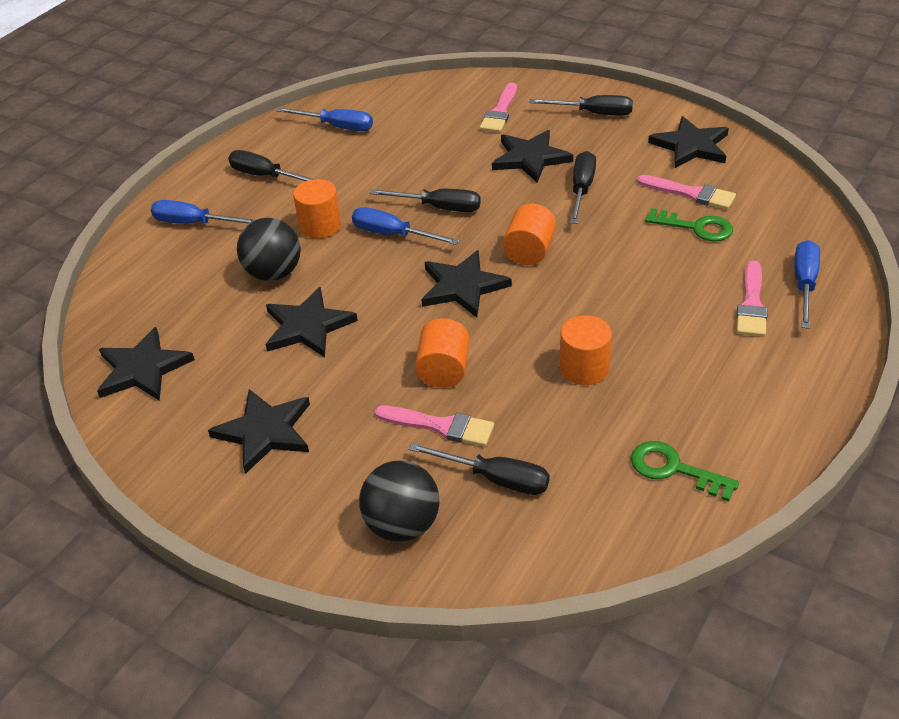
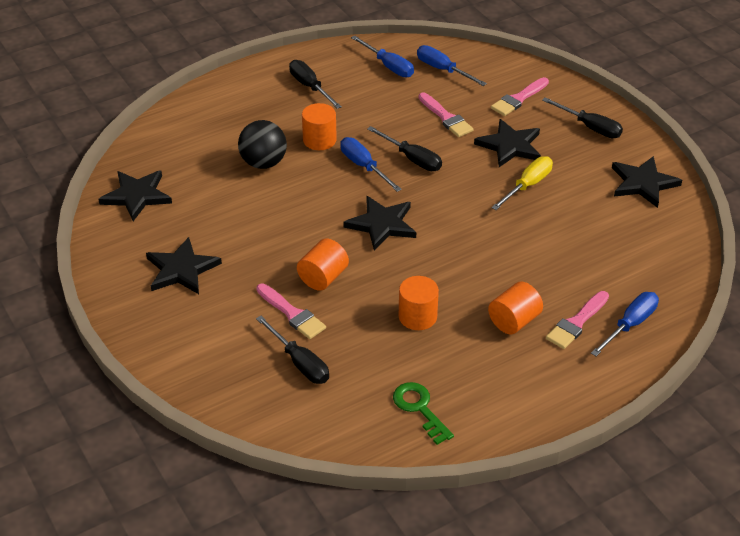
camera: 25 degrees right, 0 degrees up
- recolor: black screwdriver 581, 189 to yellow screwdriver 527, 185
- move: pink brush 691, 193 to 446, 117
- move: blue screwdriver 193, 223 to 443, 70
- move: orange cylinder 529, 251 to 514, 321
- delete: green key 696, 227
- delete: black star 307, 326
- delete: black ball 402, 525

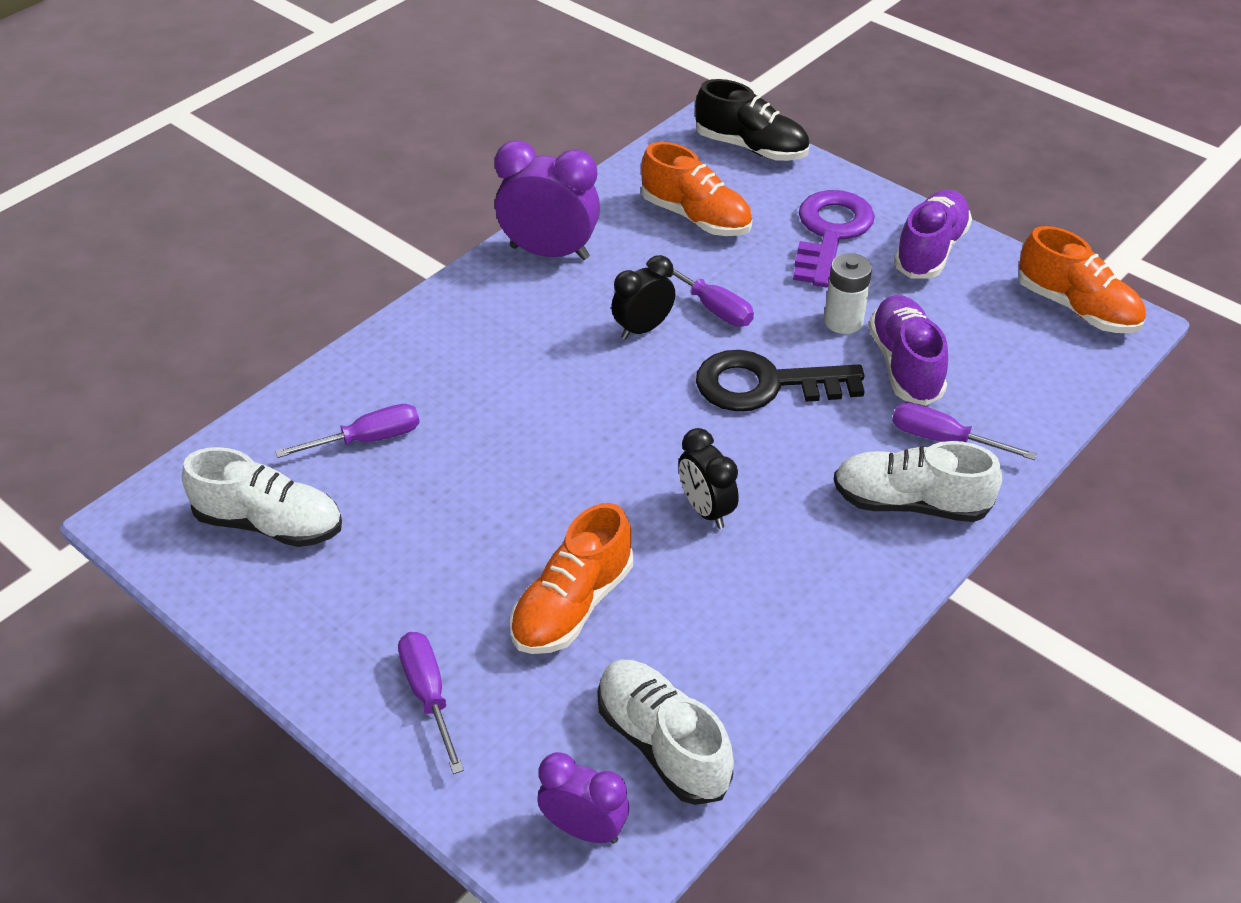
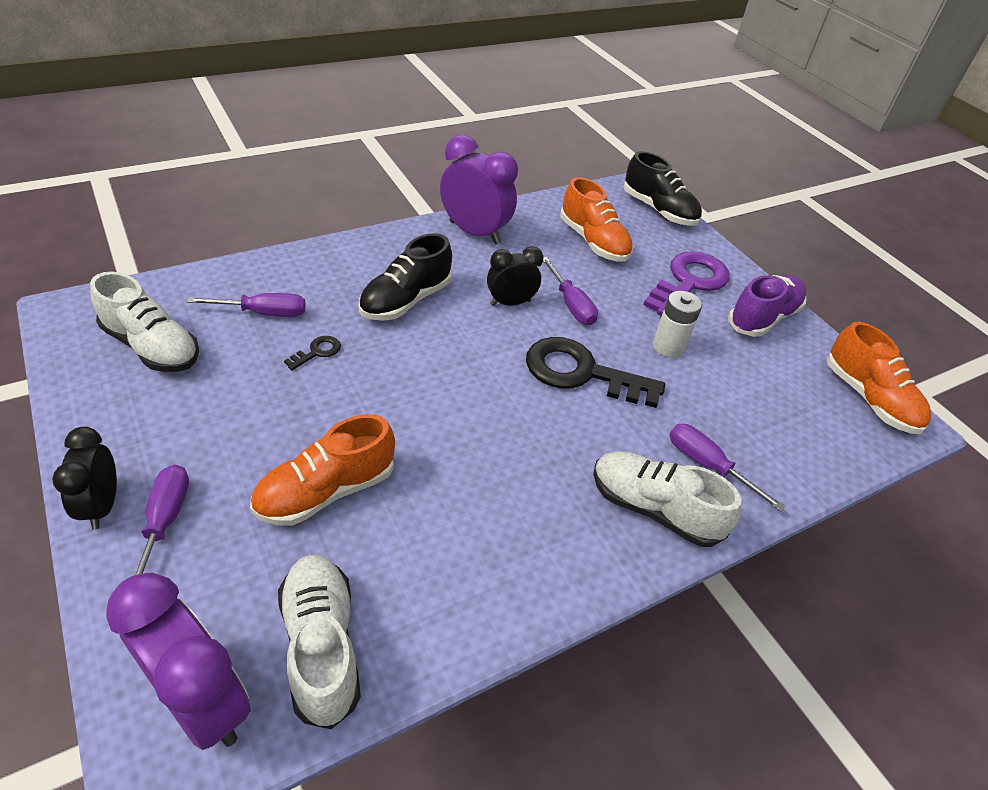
camera: 15 degrees right, 0 degrees up
- delete: purple shoe 905, 365
- move: black clock 706, 510 to 102, 505
- resize: purple clock 584, 829 = 203, 701 x1.62
- insert: black shoe 405, 300
- insert: black key 317, 352

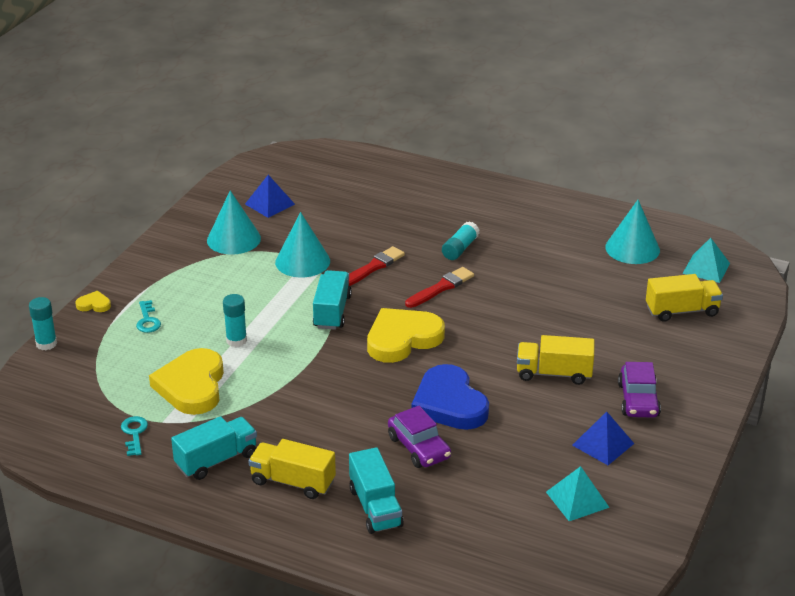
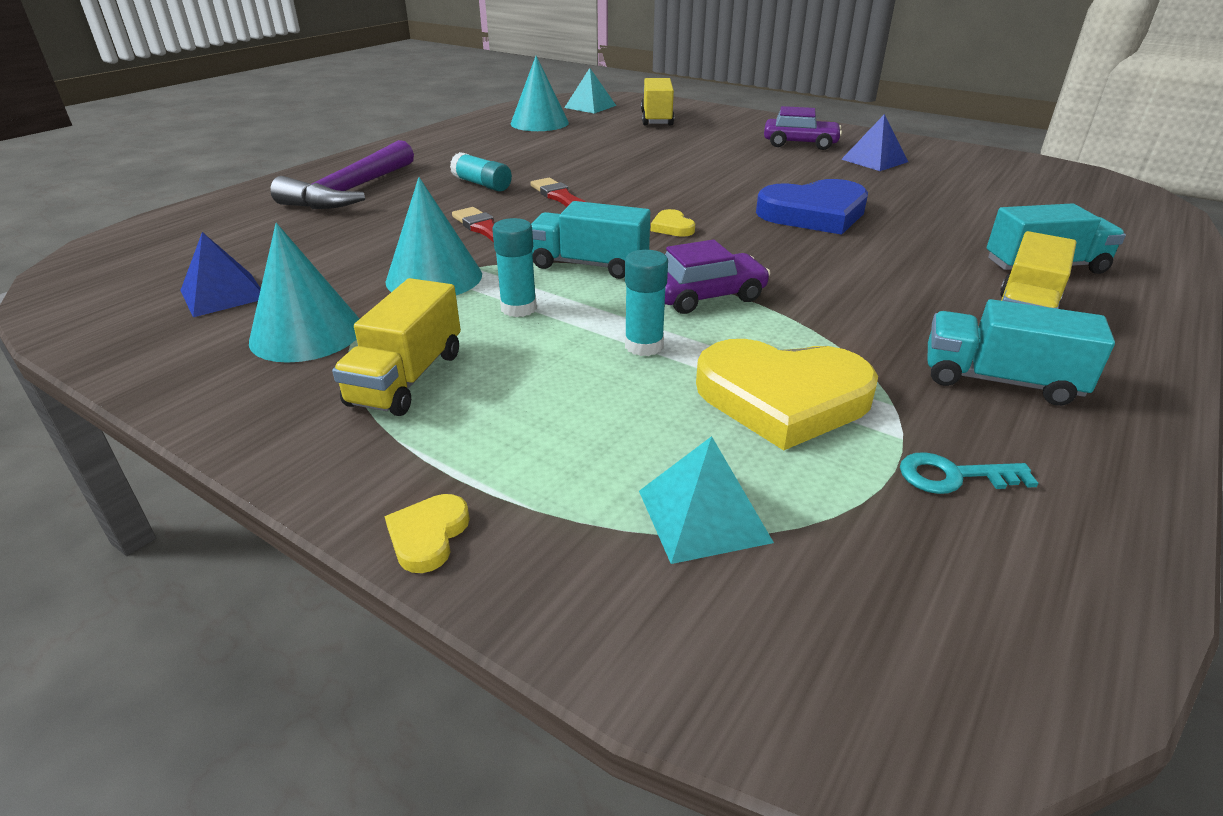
camera: 80 degrees left, 0 degrees up
- move: turquoise glue stick 46, 344 to 518, 308
- delete: turquoise key 147, 320
- resize: yellow heart 402, 339 = 672, 227 x0.43
- move: yellow truck 554, 373 to 407, 378
- move: purple car 419, 447 to 706, 296
- rotate: turquoise truck 216, 460 = 999, 380 45 degrees counterclockwise
- move: turquoise pyramid 577, 499 to 703, 515
- insert: purple hammer 350, 191

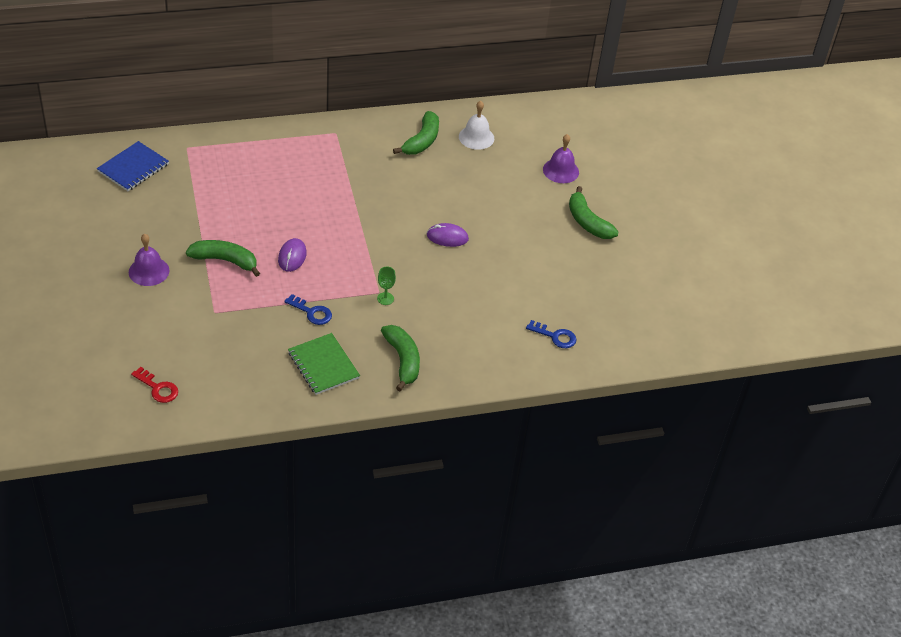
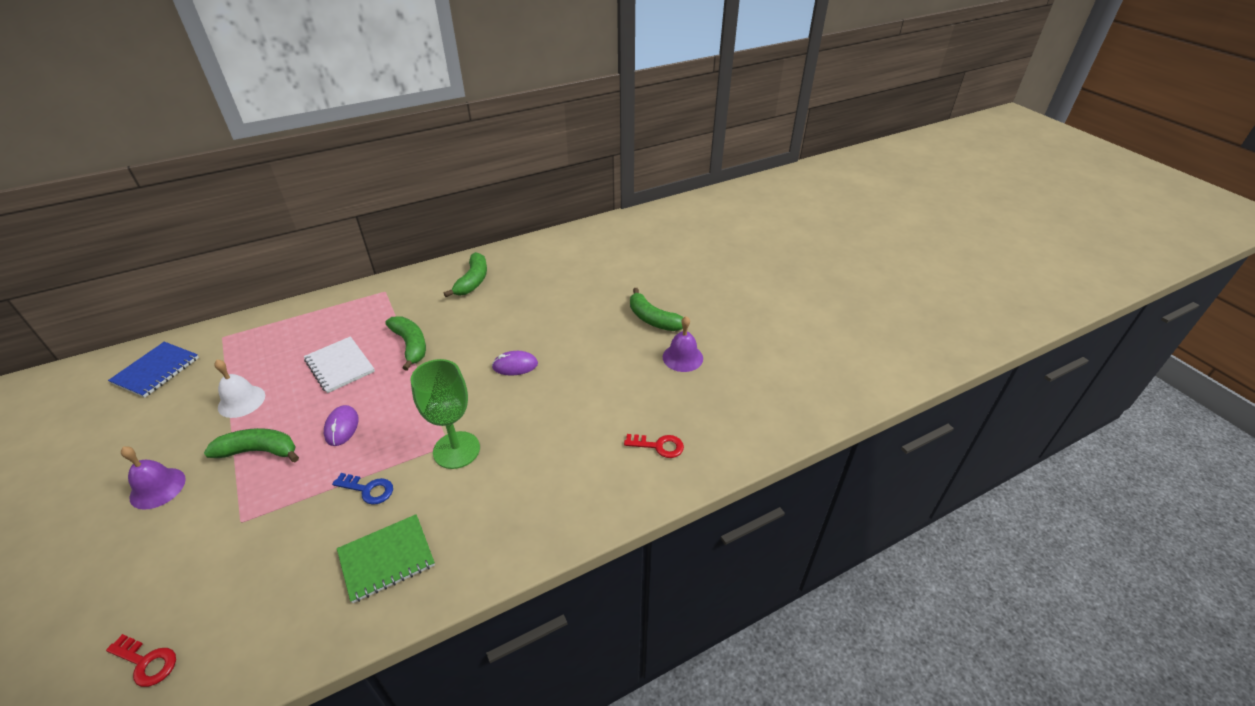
camera: 10 degrees left, 5 degrees down
- move: white bell 476, 137 to 241, 401
- move: purple bell 560, 170 to 682, 357
- resize: green goblet 385, 298 = 456, 450 x2.34
- recolor: blue key 555, 336 to red key 659, 446
- move: green banana 403, 360 to 410, 345
- rotate: green notebook 323, 365 = 387, 559 75 degrees counterclockwise
- insert: white notebook 340, 366

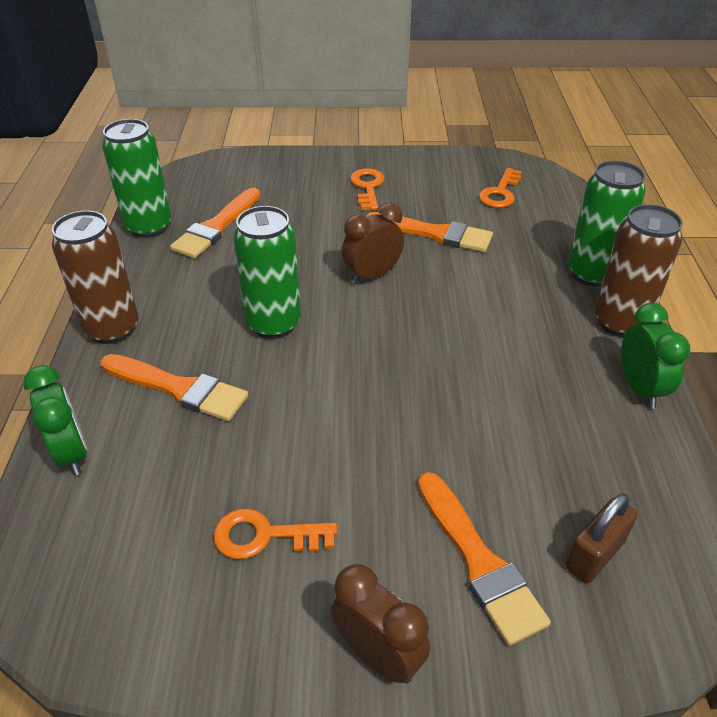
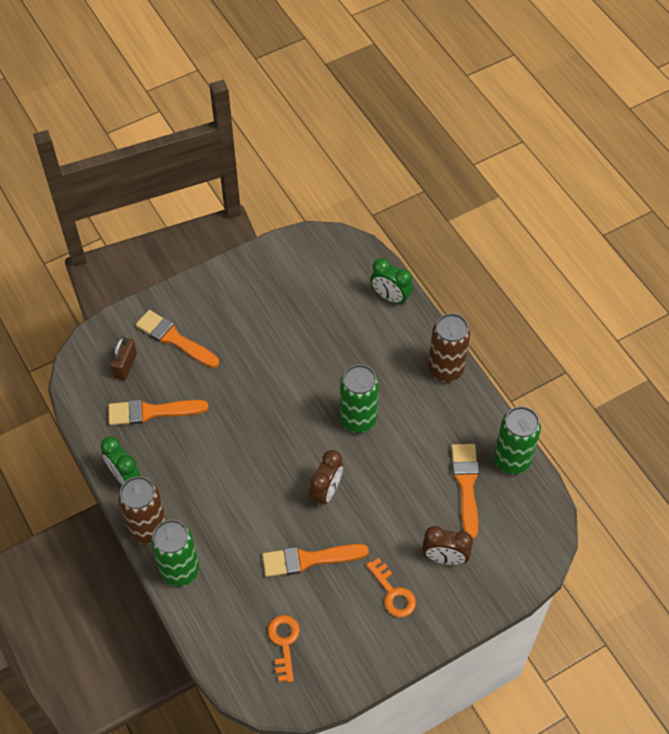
camera: 150 degrees right, 15 degrees up
- move: orange brush 179, 388 to 152, 412
- delete: orange key 265, 536
- move: brown clock 378, 655 to 444, 558

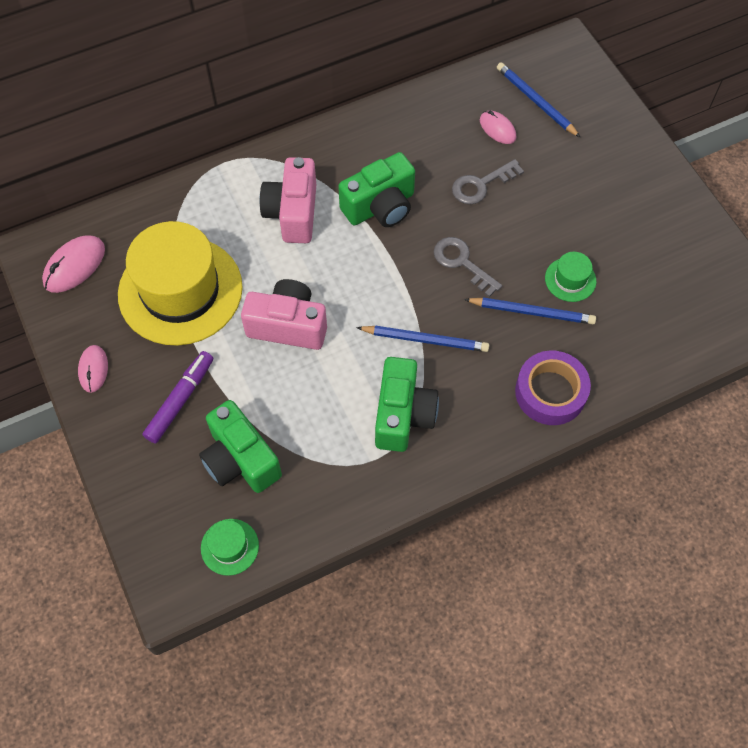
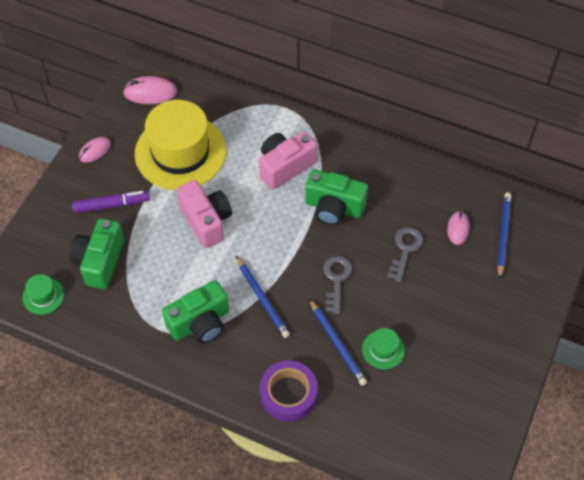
camera: 50 degrees right, 5 degrees down
- rotate: grey key 481, 185 = 405, 250 90 degrees clockwise

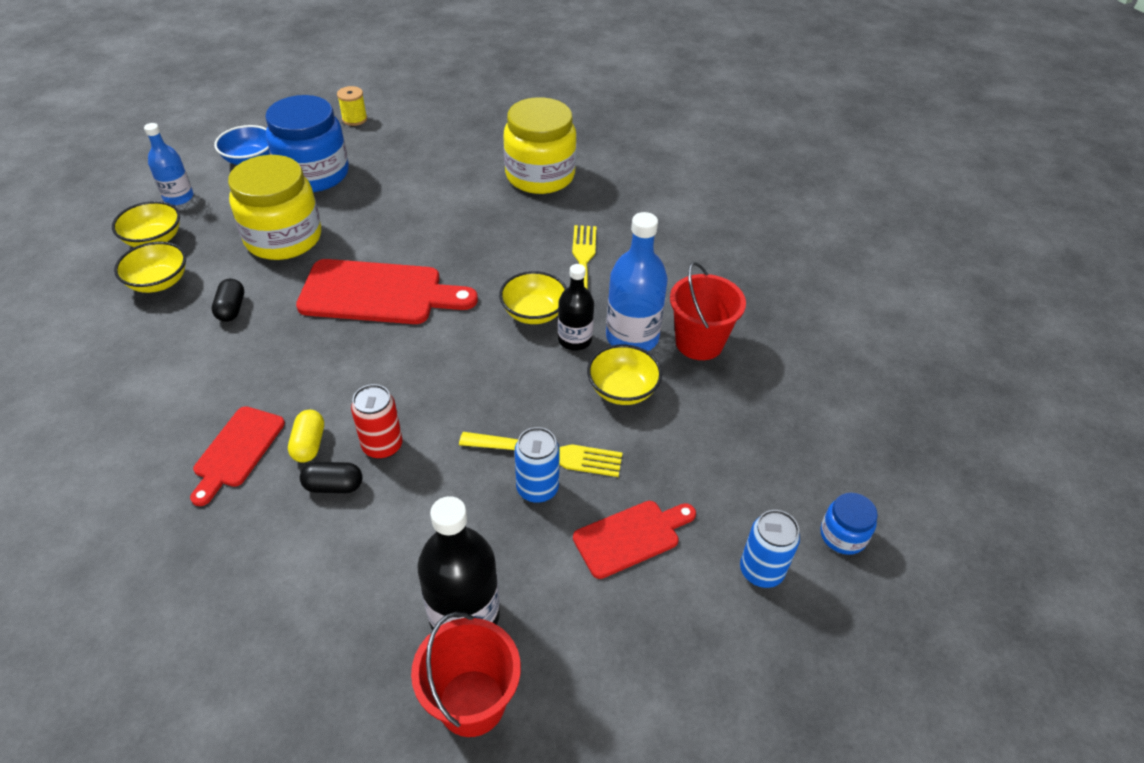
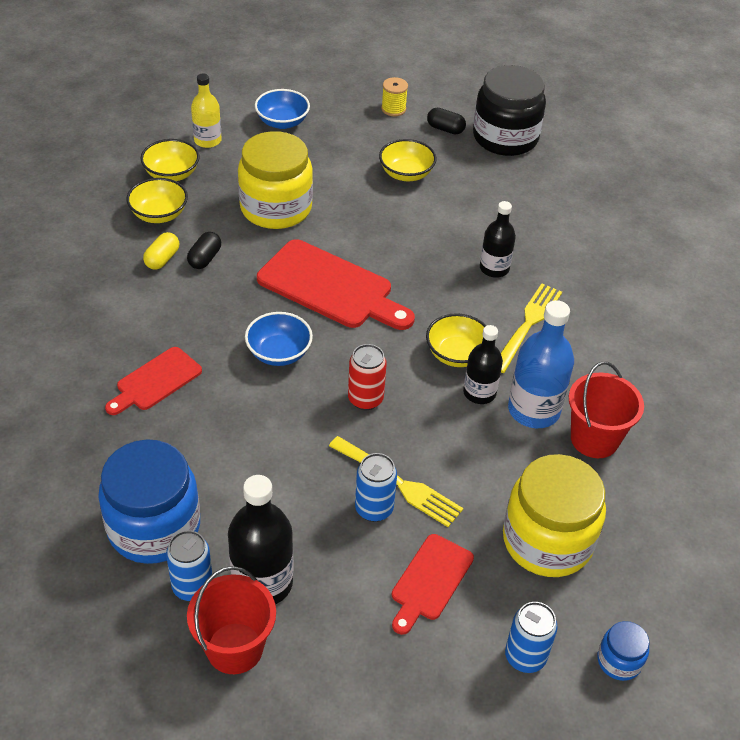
camera: 25 degrees right, 0 degrees up
- move: blue jar 314, 174 to 154, 527
- move: yellow jar 540, 176 to 547, 541
- recolor: blue bottle 178, 197 to yellow bottle 207, 140
- move: yellow bowl 622, 390 to 406, 174
- move: red can 382, 446 to 365, 399
- move: yellow capsule 309, 444 to 162, 259
- move: black capsule 334, 486 to 445, 129
- rotate: red cutting board 631, 537 = 430, 581 120 degrees clockwise
- insert: black jar 505, 138
- insert: black bottle 494, 268
- insert: blue bowl 279, 353
- insert: blue can 192, 587

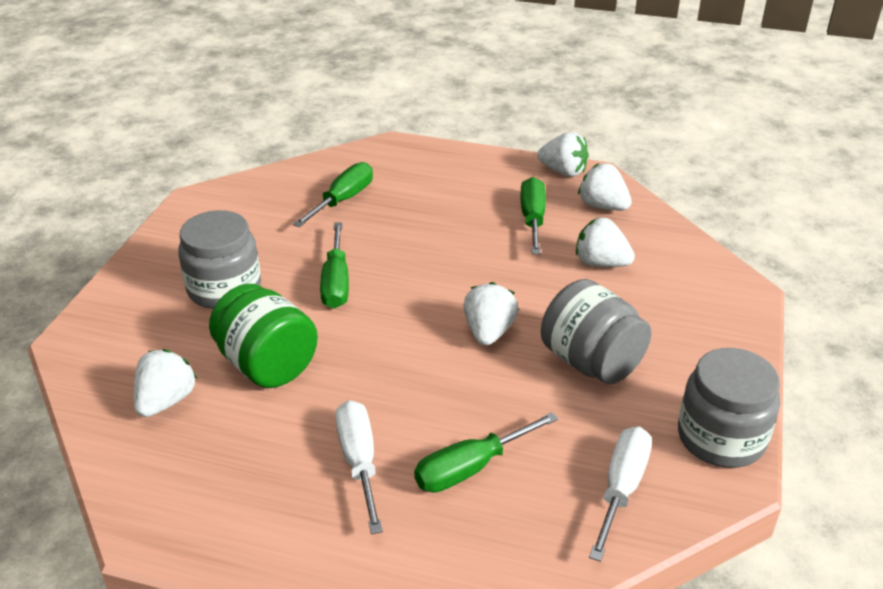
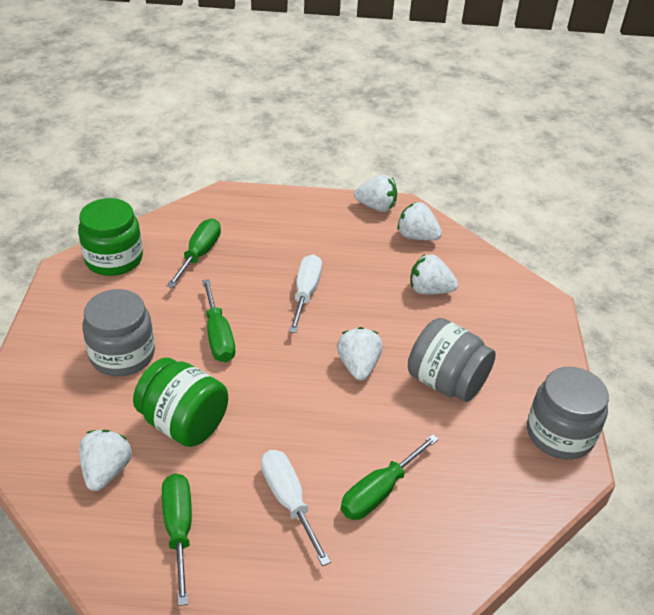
camera: 15 degrees left, 5 degrees up
- move: green screwdriver 532, 219 to 179, 530
- move: white screwdriver 621, 488 to 305, 293
- insert: green jar 114, 259

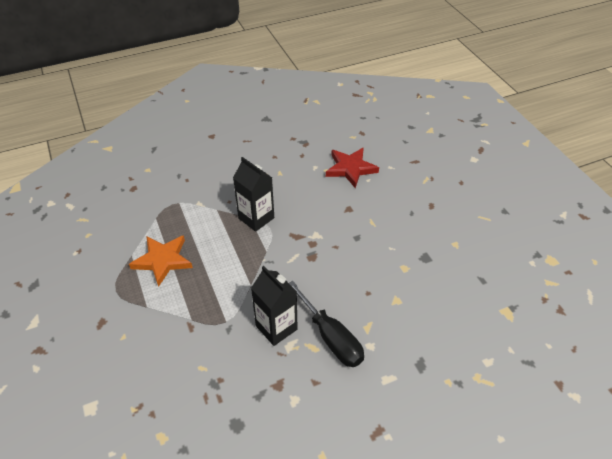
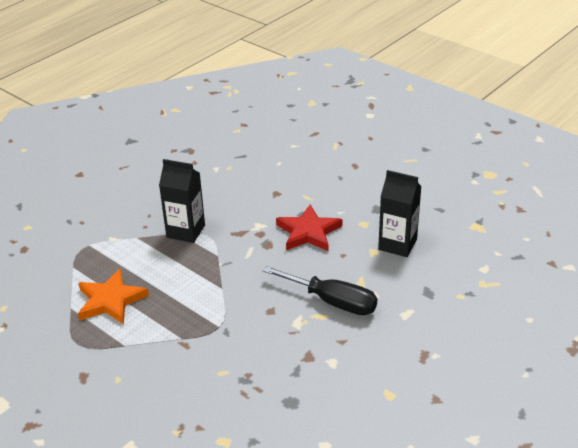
camera: 25 degrees left, 10 degrees down
- move: red star 350, 168 to 308, 232
- move: black carton 276, 327 to 397, 244

